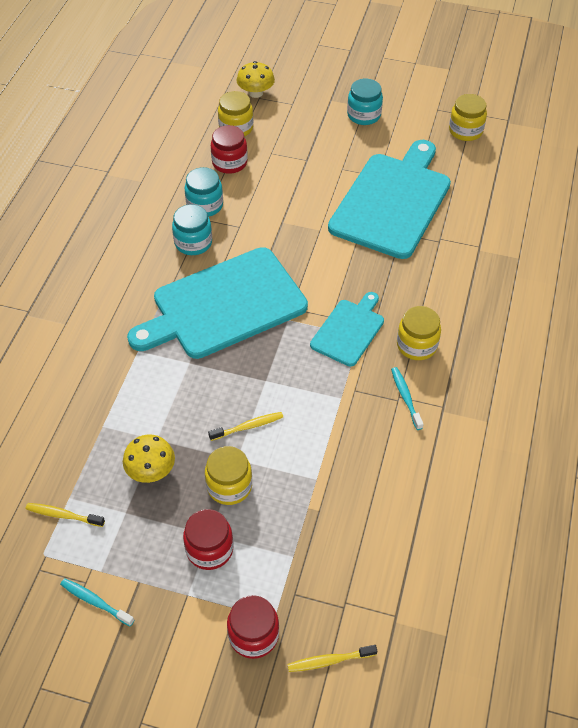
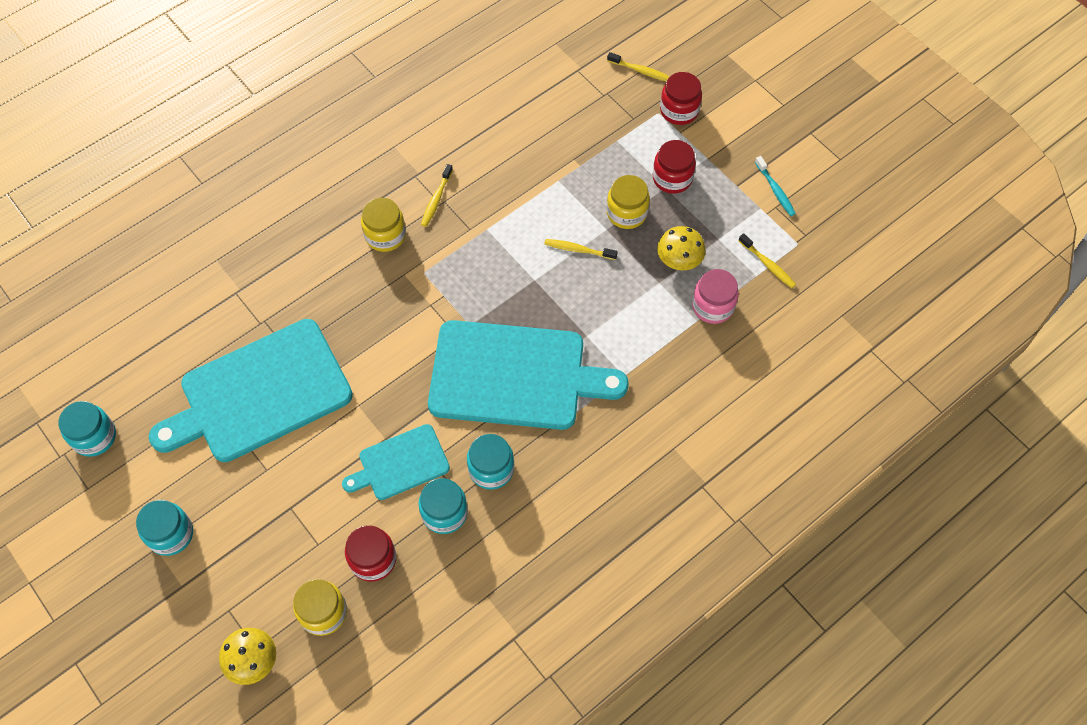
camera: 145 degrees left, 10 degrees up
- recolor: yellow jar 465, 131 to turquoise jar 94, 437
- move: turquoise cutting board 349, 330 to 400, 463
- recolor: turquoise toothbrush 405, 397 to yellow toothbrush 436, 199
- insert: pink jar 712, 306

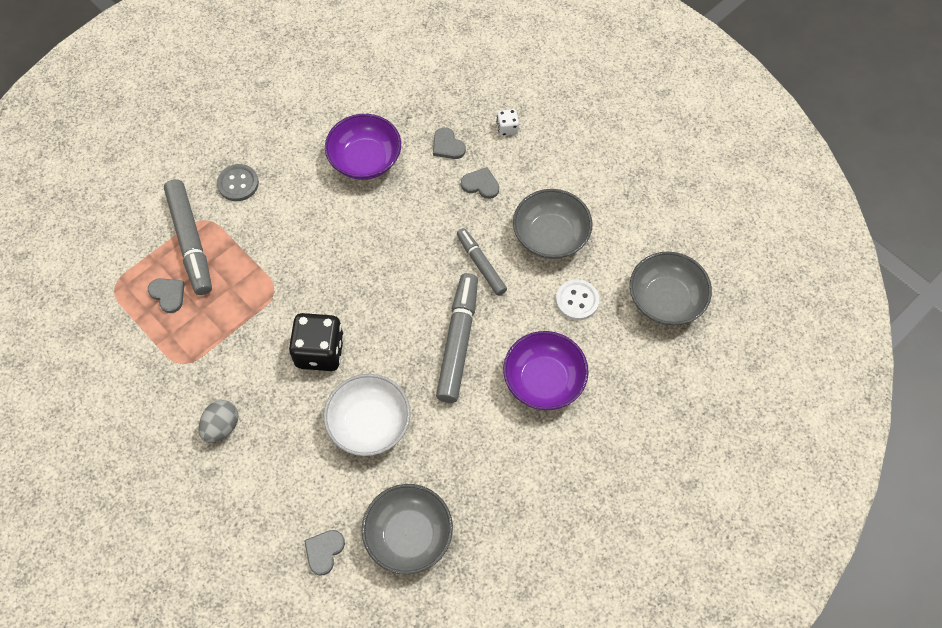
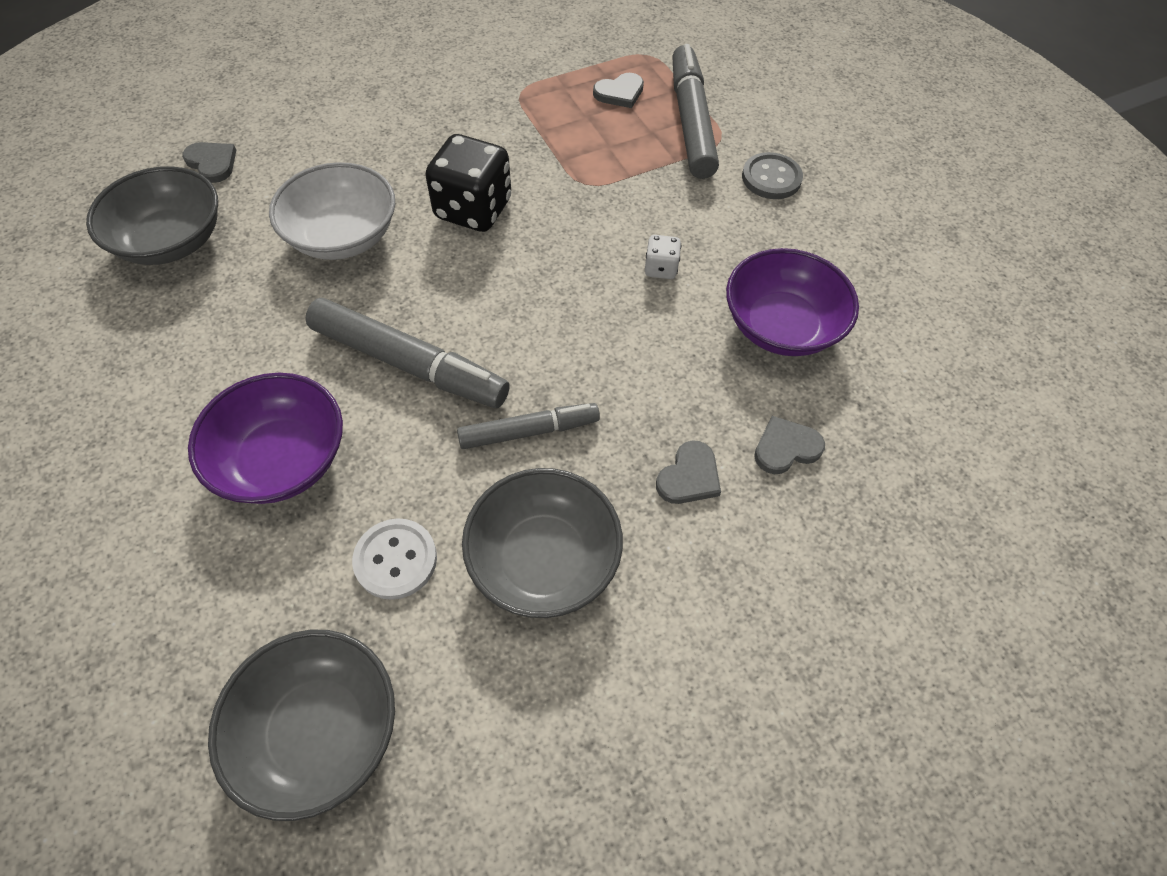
camera: 105 degrees right, 5 degrees down
- move: white dice 507, 128 to 660, 268
- rotate: grey marker 190, 241 = 691, 122 90 degrees clockwise
- delete: grey egg 221, 427

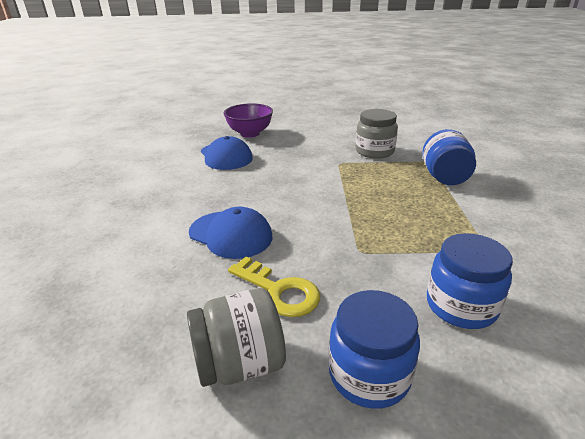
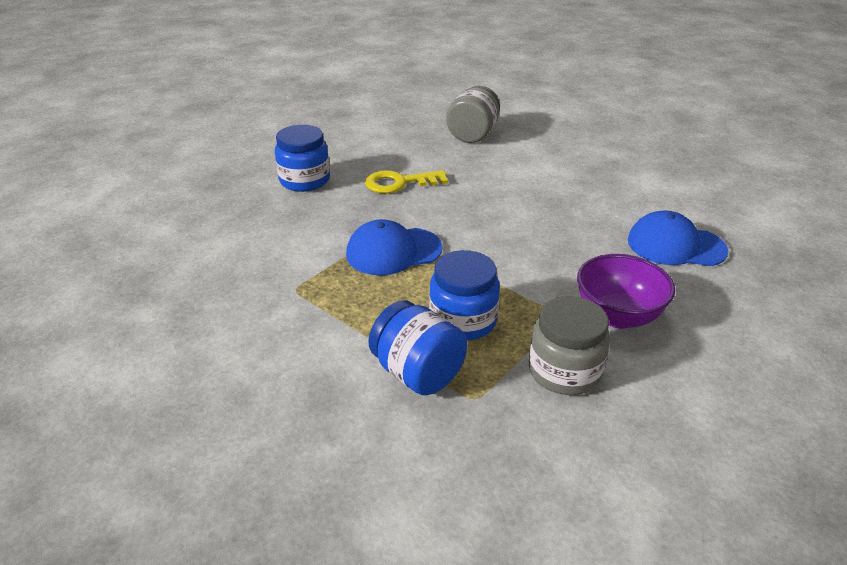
camera: 130 degrees right, 5 degrees up
- move: purple bowl 250, 133 to 617, 316
- move: blue cap 230, 234 to 393, 251
- move: blue jar 461, 306 to 463, 321
- move: grey jar 240, 363 to 473, 135

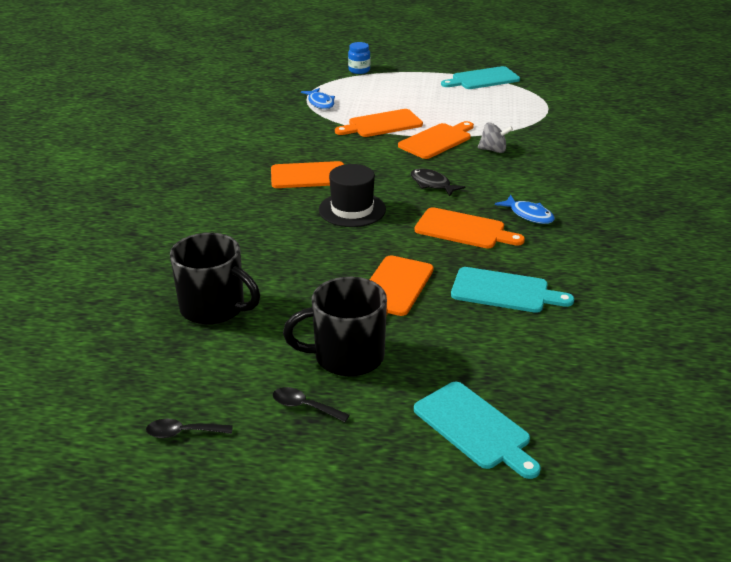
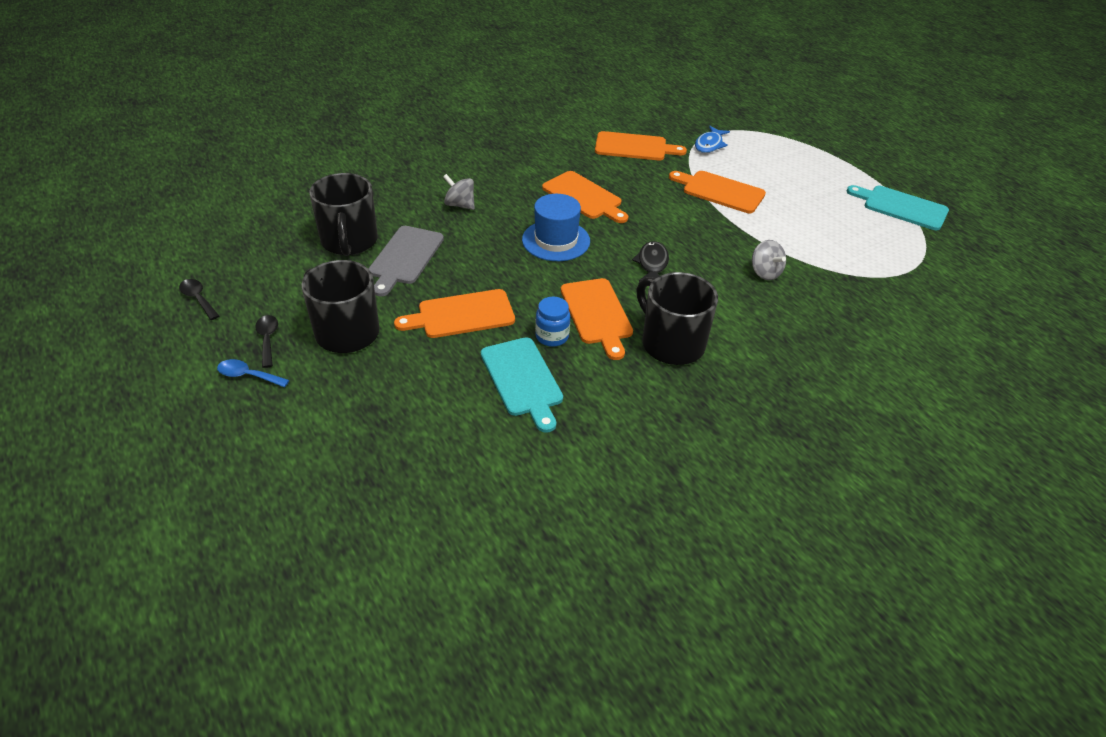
camera: 50 degrees right, 10 degrees up
- move: blue jar 359, 70 to 552, 336
- move: orange cutting board 437, 140 to 634, 147
- recolor: black hat 352, 209 to blue hat 556, 240
- replace: blue fish 529, 215 to black mug 671, 343
- delete: turquoise cutting board 475, 428
- insert: grey spinning top 460, 205
- insert: grey cutting board 405, 258
- insert: blue spoon 248, 375

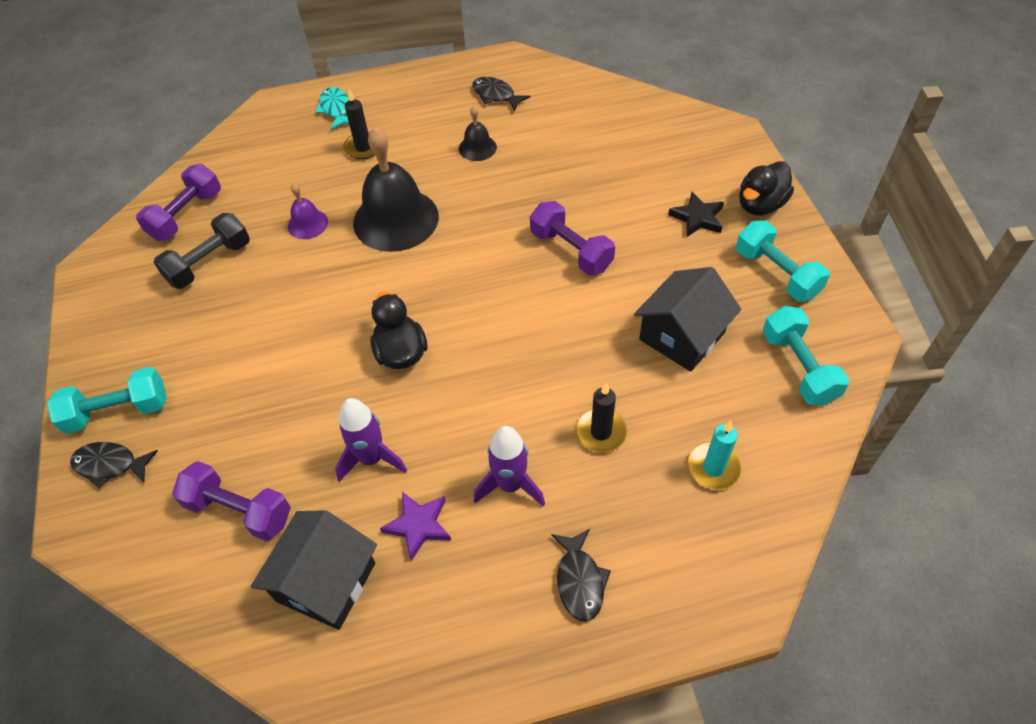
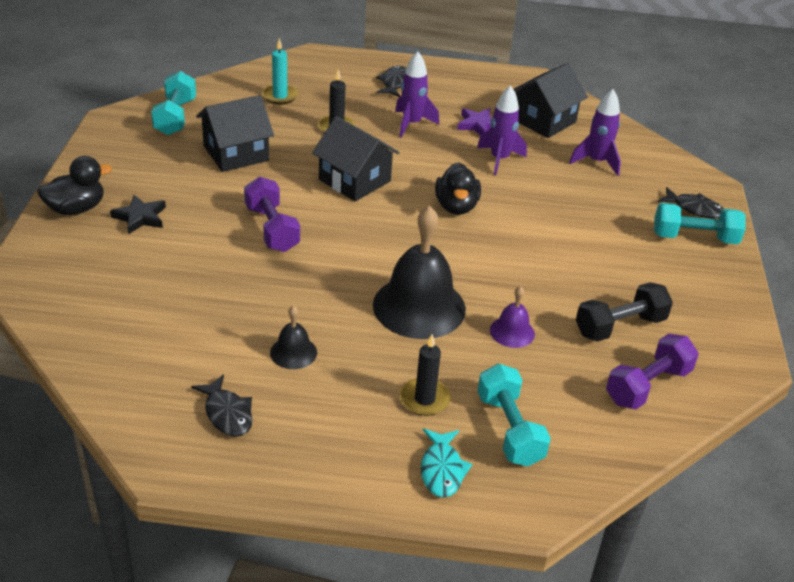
camera: 165 degrees left, 15 degrees down
- move: turquoise dumbbell 776, 273 to 509, 429
- replace: purple dumbbell 239, 510 to purple rocket 596, 162
- insert: black house 354, 180

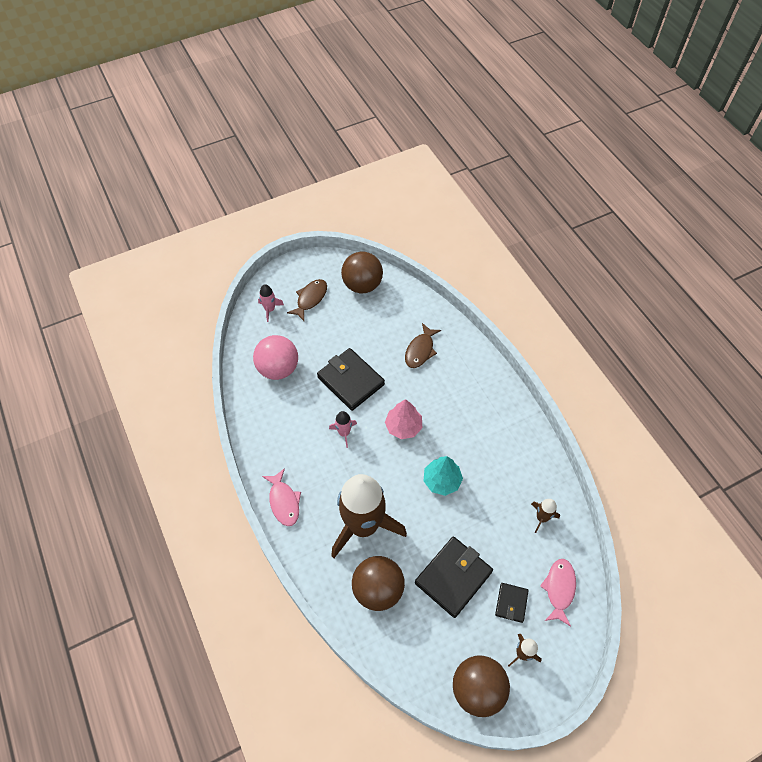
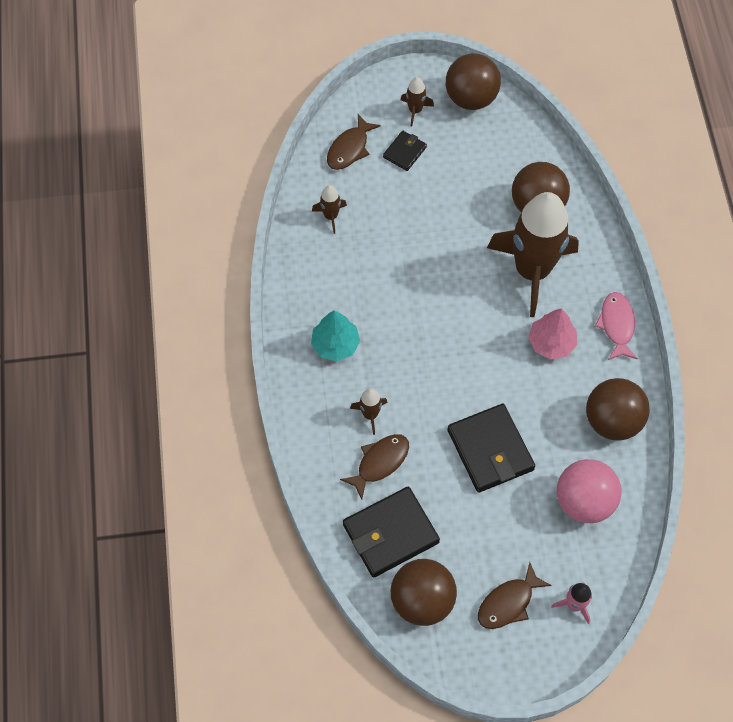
camera: 160 degrees left, 5 degrees up
- move: pink tree 403, 426 to 551, 343
- delete: pink rocket 344, 433
- move: turquoise tree 442, 480 to 335, 344
- move: black wallet 453, 577 to 390, 533
- recolor: pink fish 559, 589 to brown fish 349, 148
- insert: brown ball 612, 421
- insert: brown rocket 370, 414

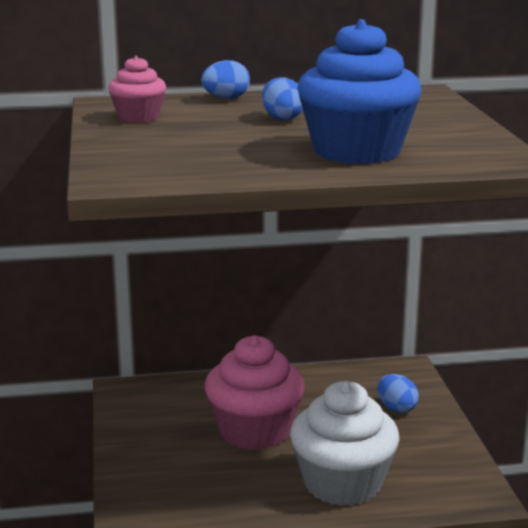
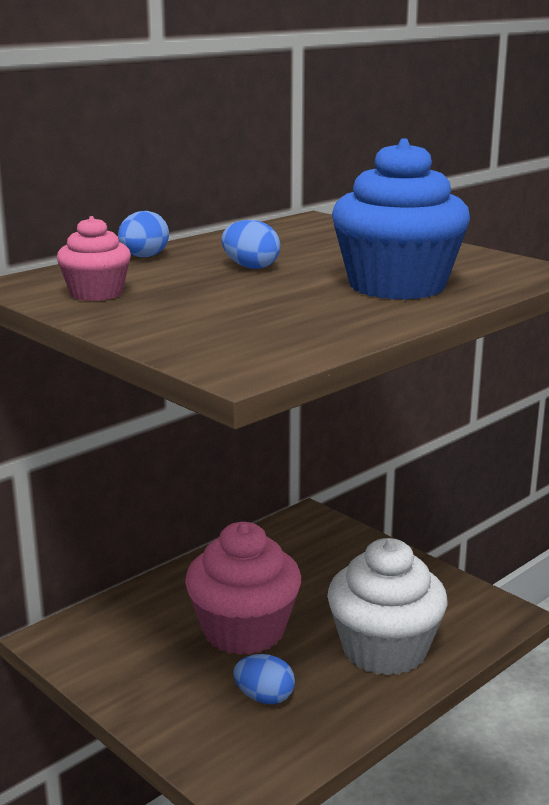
camera: 35 degrees left, 0 degrees up
- move: blue egg 396, 408 to 264, 698

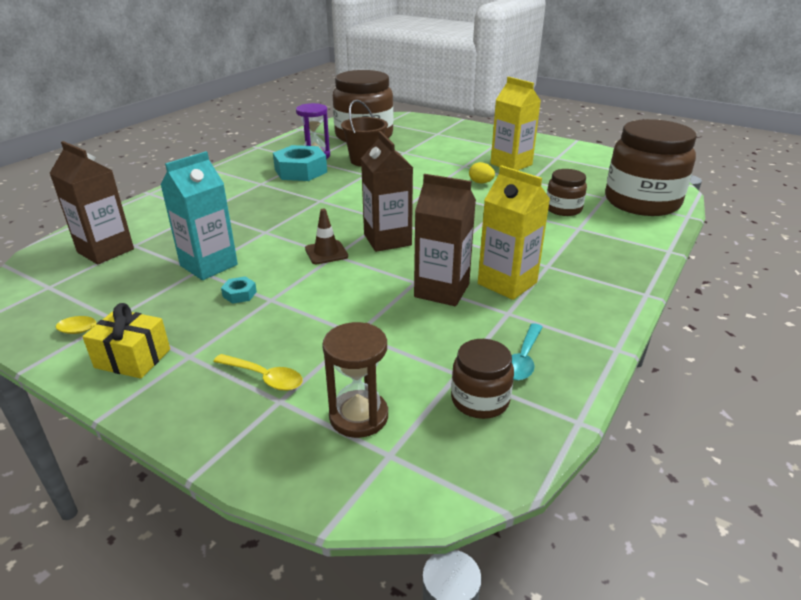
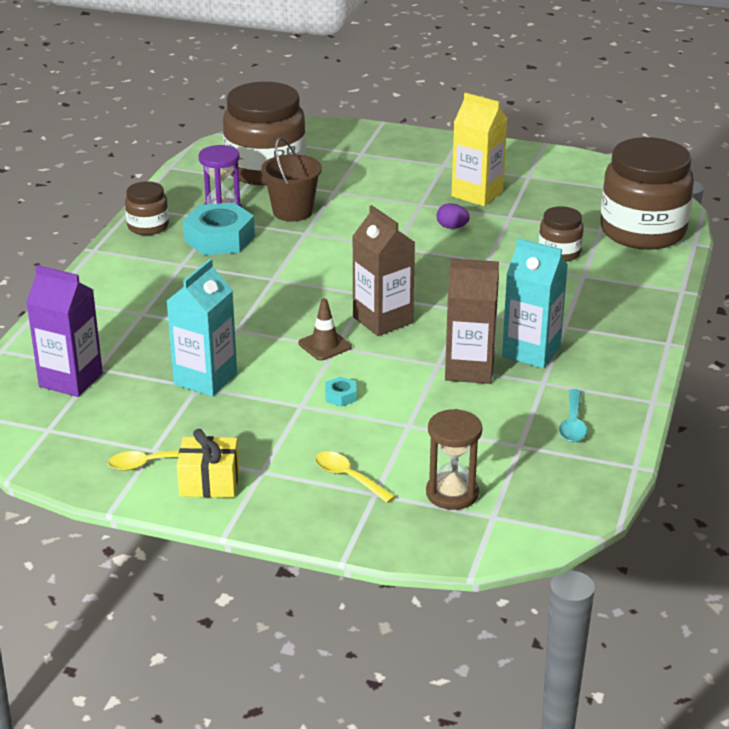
camera: 15 degrees left, 0 degrees up
- recolor: brown carton 105, 251 to purple carton 71, 380
- recolor: yellow egg 481, 182 to purple egg 452, 227
- recolor: yellow carton 507, 283 to turquoise carton 531, 352
- move: turquoise nut 239, 294 to 340, 396
- move: brown jar 480, 400 to 148, 226
- rotate: yellow spoon 264, 377 = 348, 477 150 degrees counterclockwise

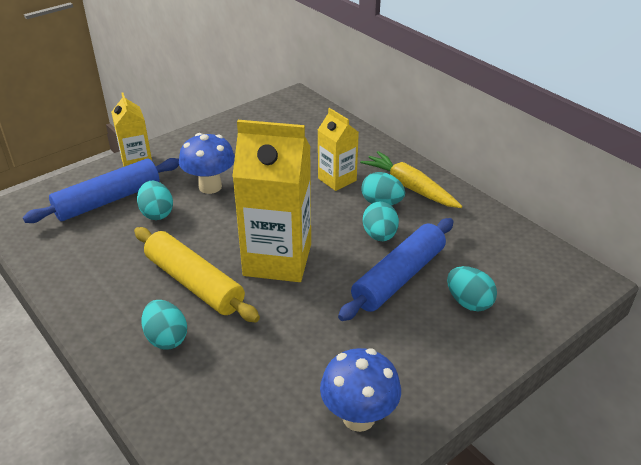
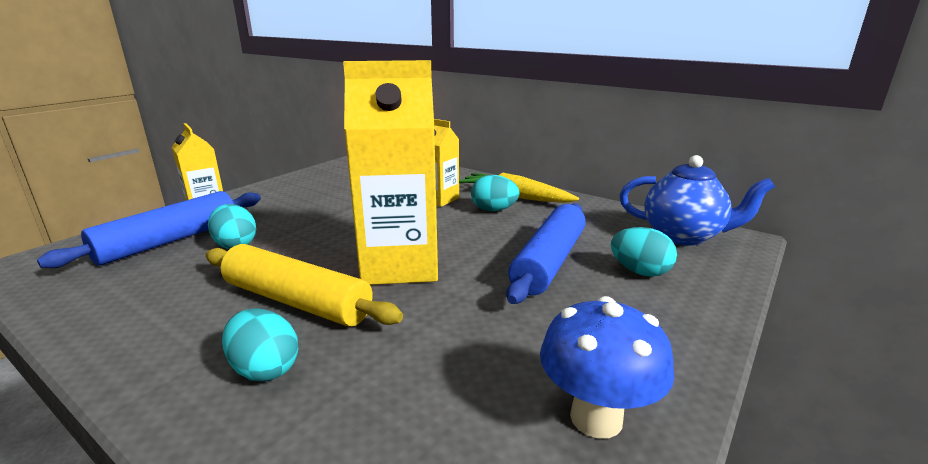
camera: 15 degrees left, 15 degrees down
- delete: blue mushroom 210, 186
- delete: turquoise egg 379, 235
- insert: blue teapot 683, 236

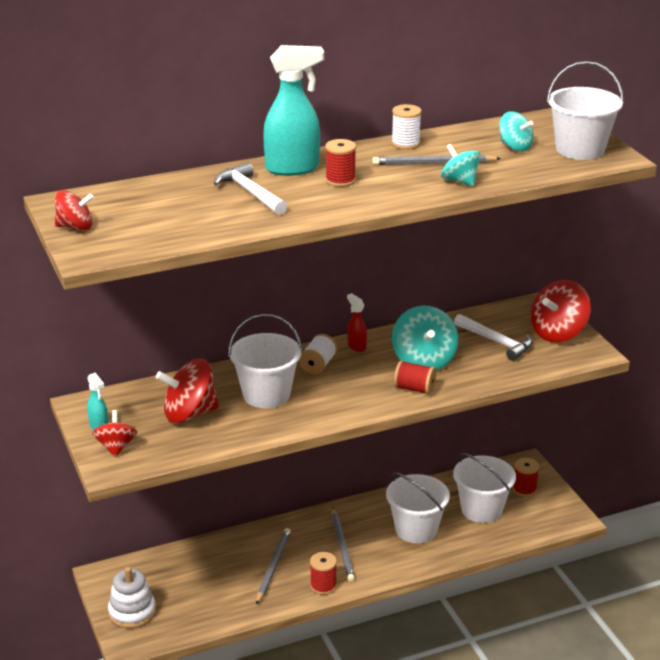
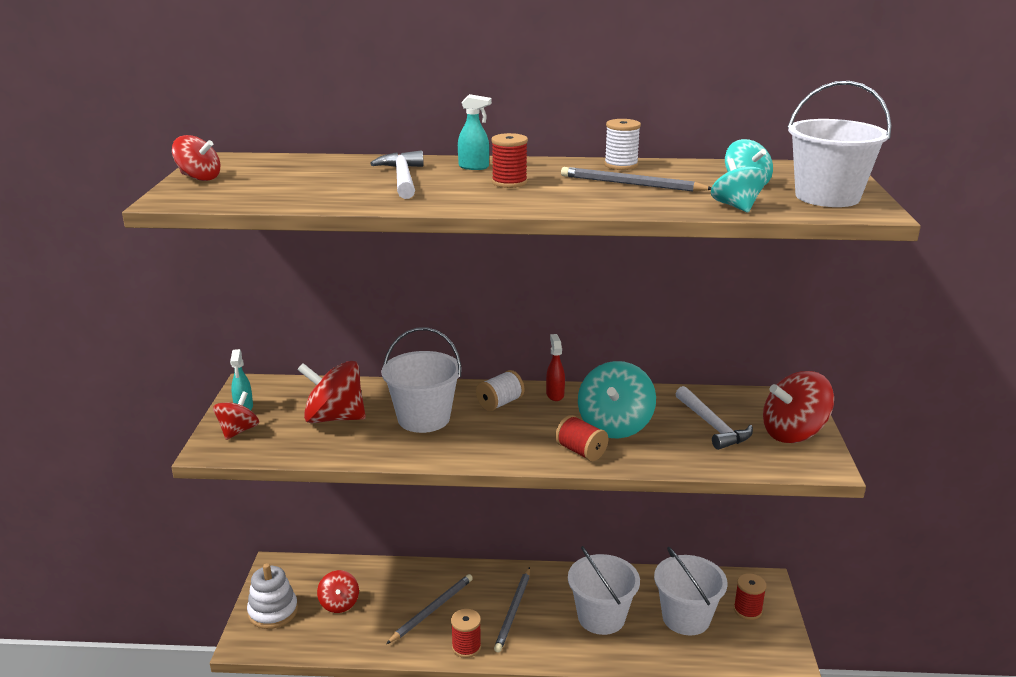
camera: 25 degrees right, 5 degrees down
- resize: turquoise spray bottle 293, 168 = 474, 167 x0.50
- move: turquoise spinning top 459, 181 to 736, 207
- insert: red spinning top 339, 604

